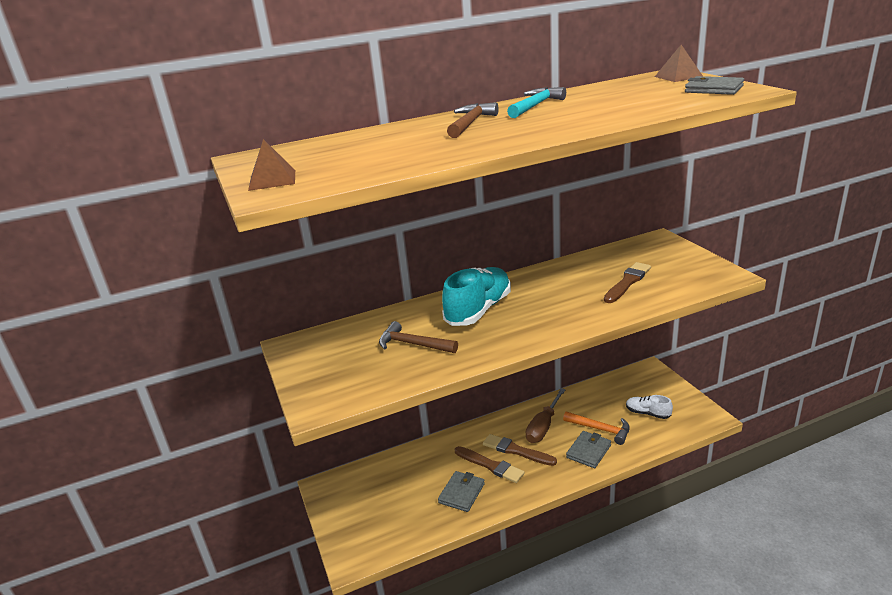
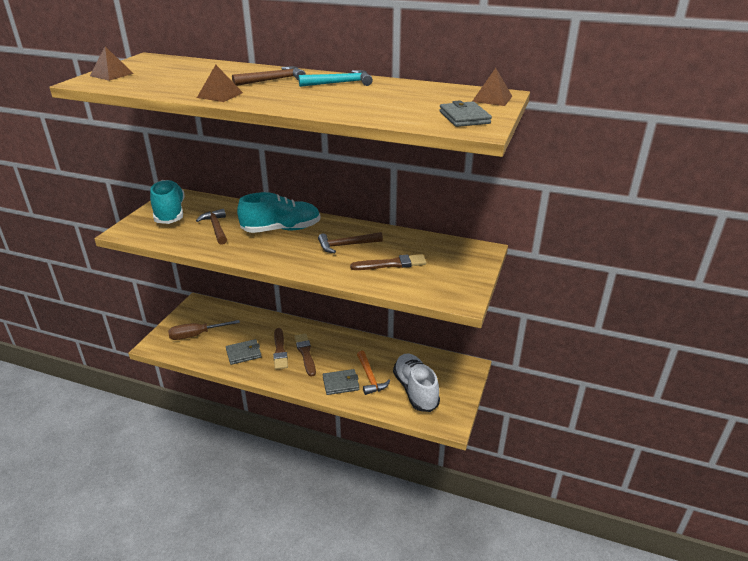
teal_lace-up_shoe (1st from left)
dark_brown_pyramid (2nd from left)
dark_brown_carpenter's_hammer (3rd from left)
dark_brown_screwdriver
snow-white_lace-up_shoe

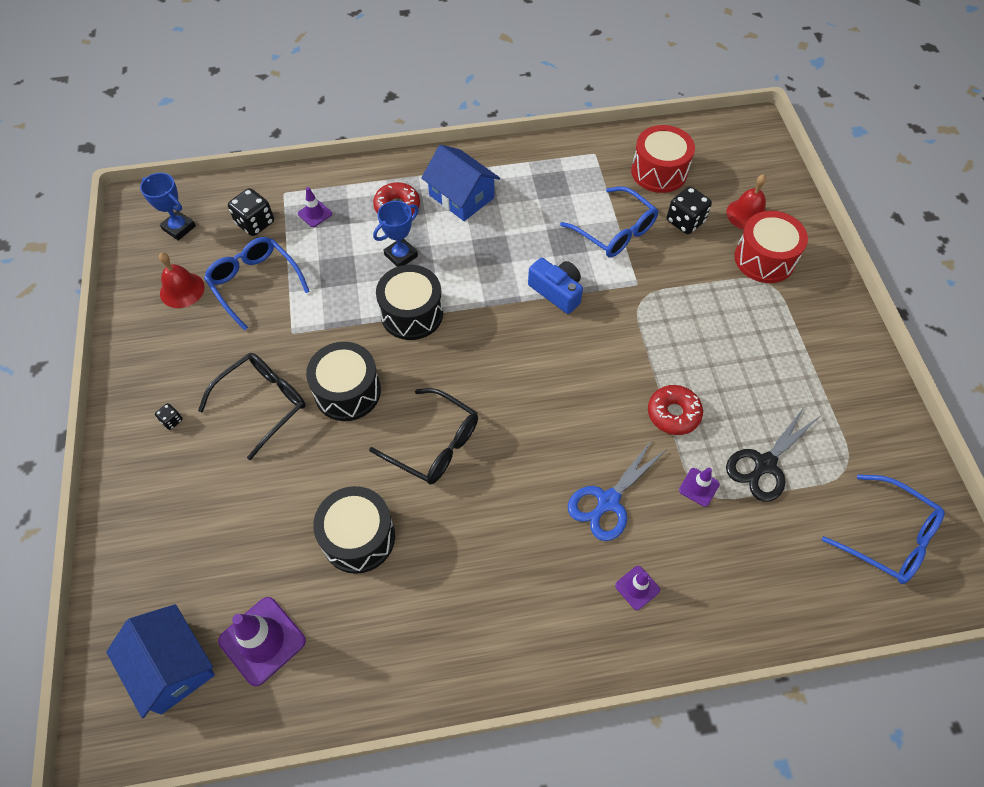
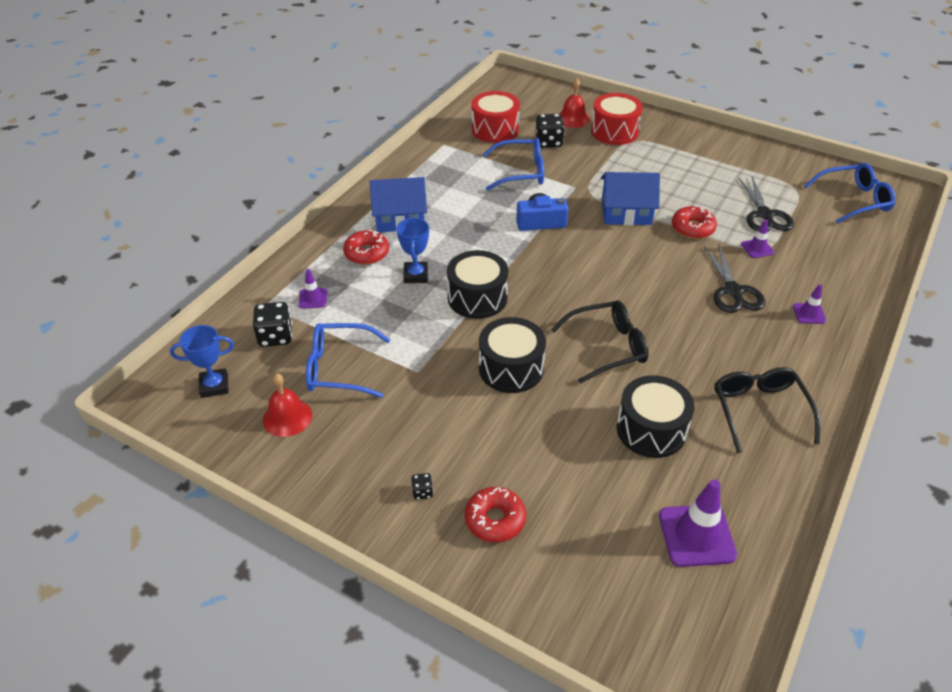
scarlet_doughnut (2nd from left)
cobalt_toy_house (2nd from left)
black_spectacles (2nd from left)
black_shears (1st from left)

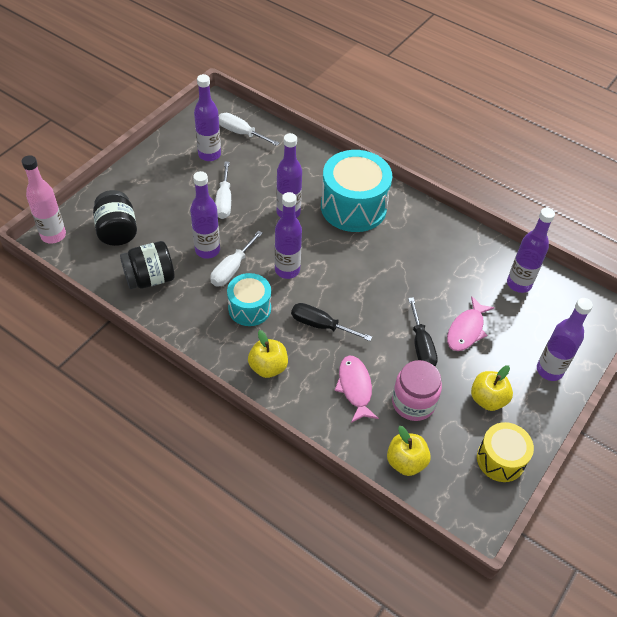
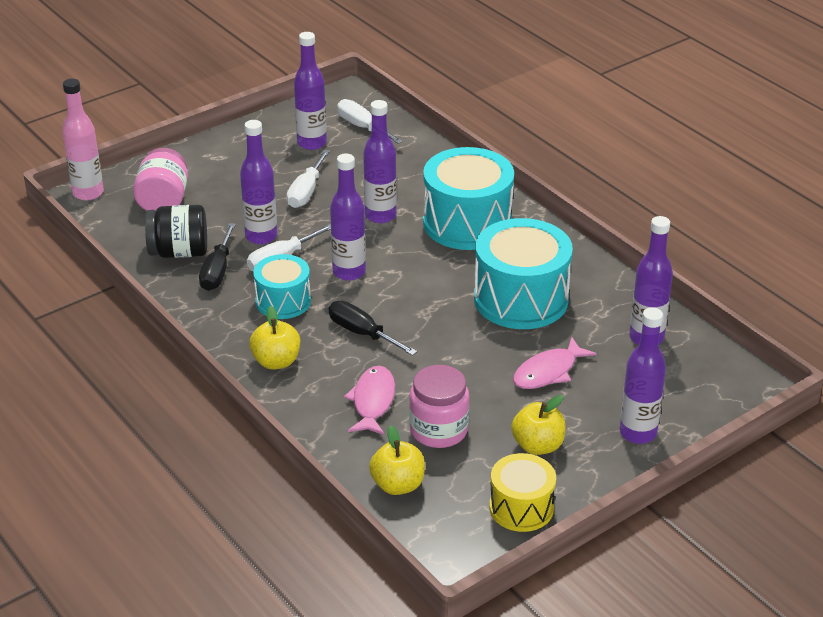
teal_toy_drum (3rd from left)
black_screwdriver (1st from left)
rose-pink_jam_jar (1st from left)

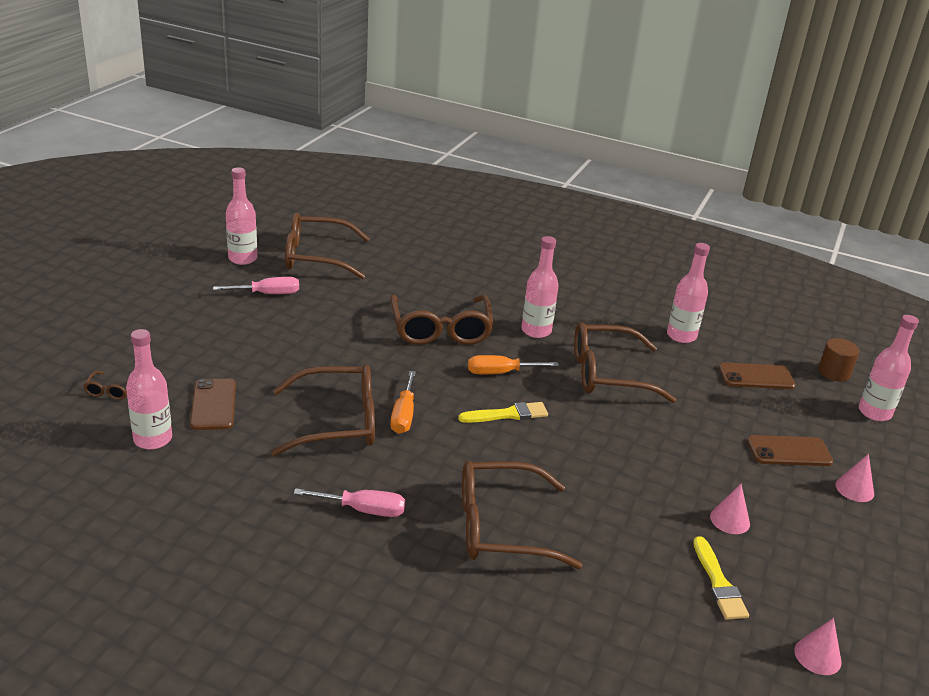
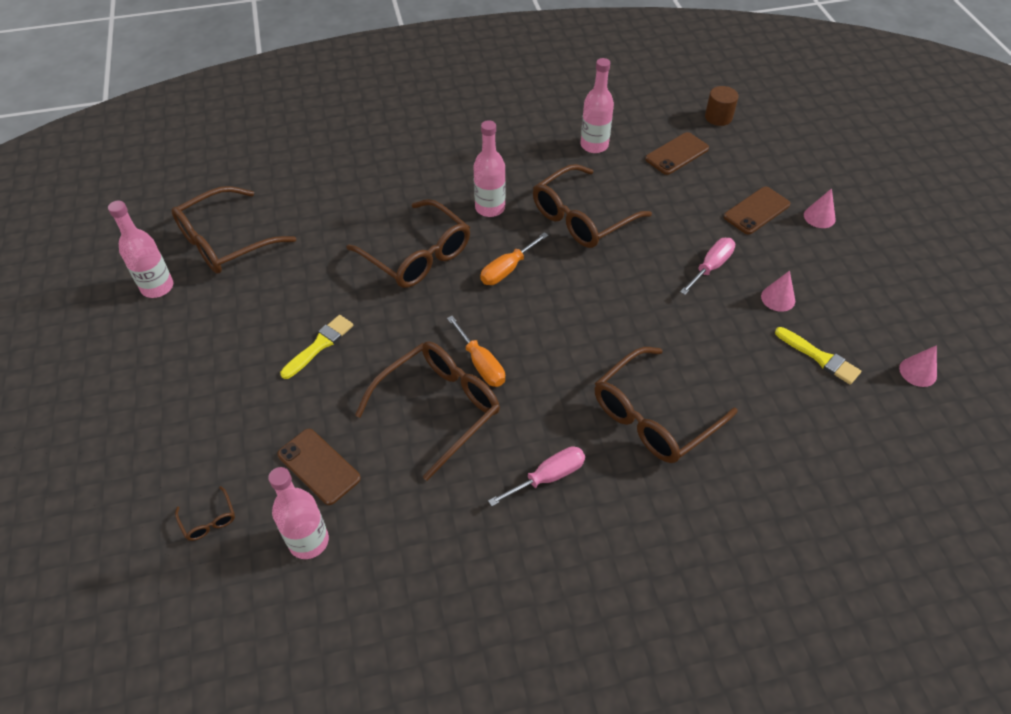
rose-pink_bottle (5th from left in the first image)
rose-pink_screwdriver (2nd from left)
bright_yellow_brush (1st from left)

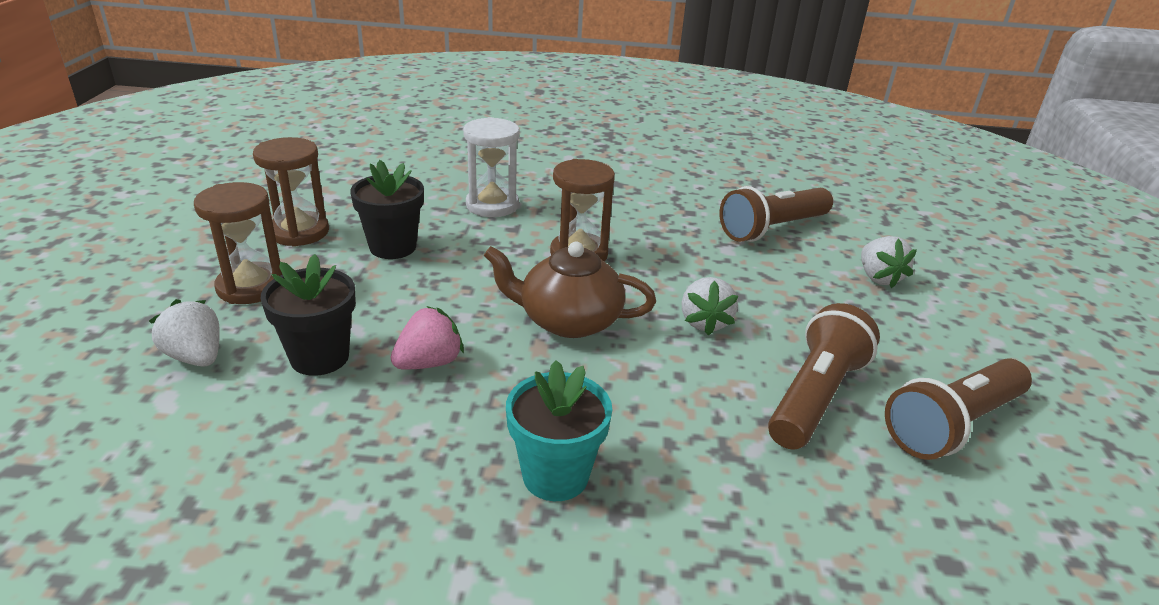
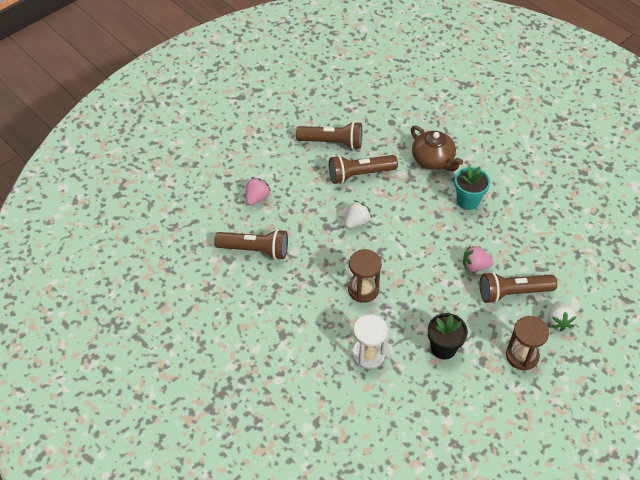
dark_brown_sand_timer (2nd from left in the first image)
dark_brown_china_teapot
dark_brown_pocket_torch (4th from left)
rose-pink_toy_strawberry (1st from left)

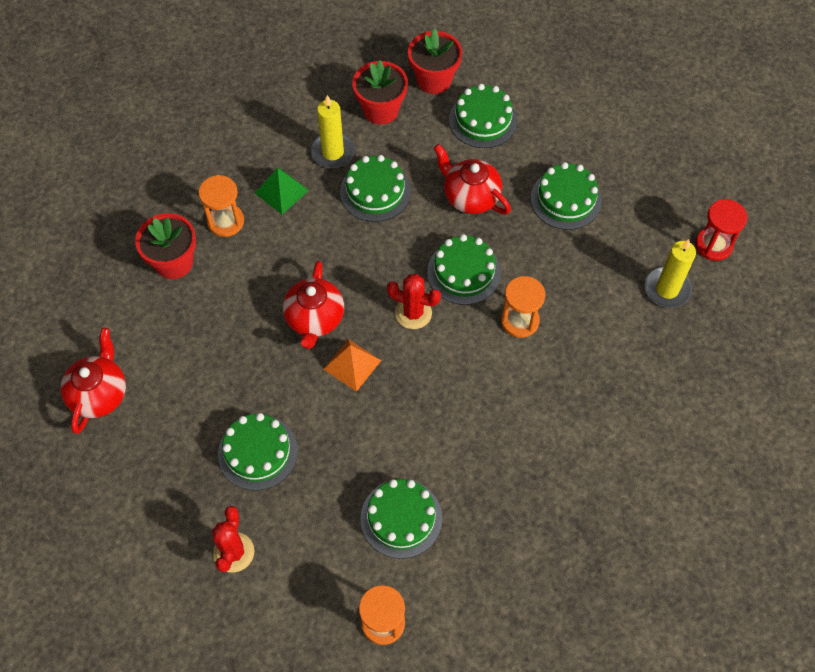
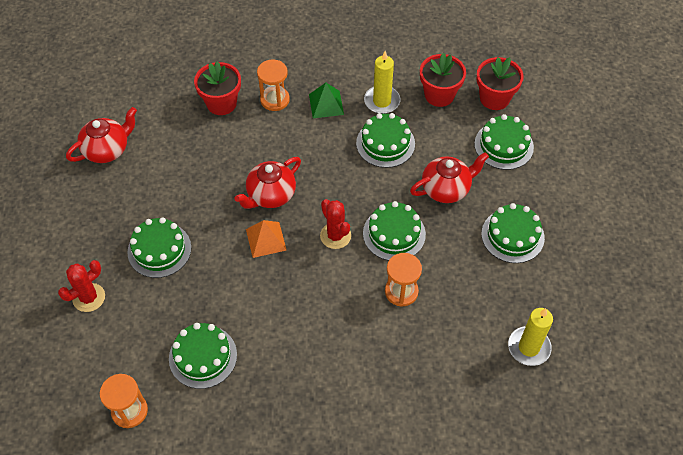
scarlet_sand_timer
scarlet_china_teapot (3rd from left)

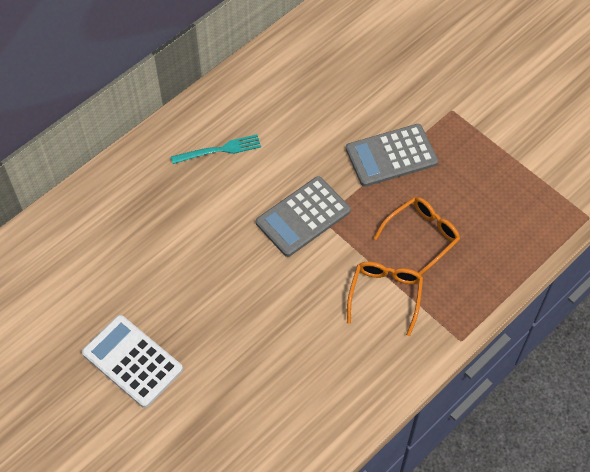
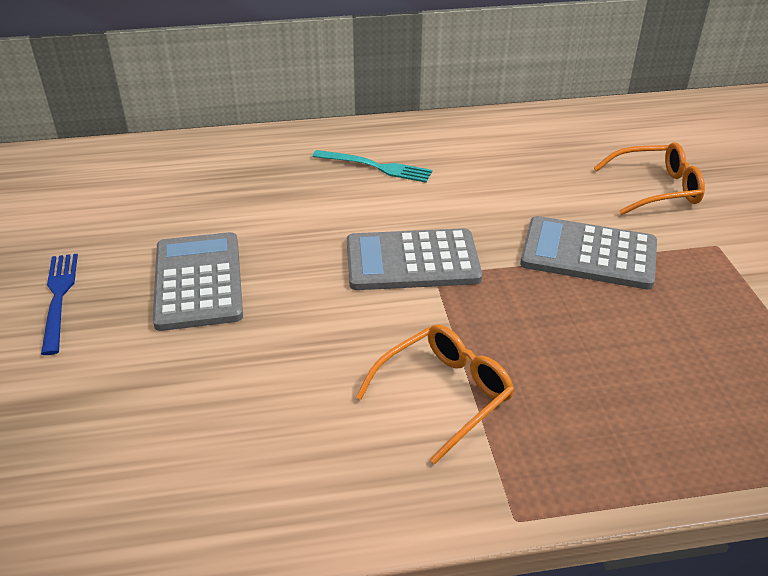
gray_calculator (1st from left)
orange-coloured_spectacles (2nd from left)
cobalt_fork

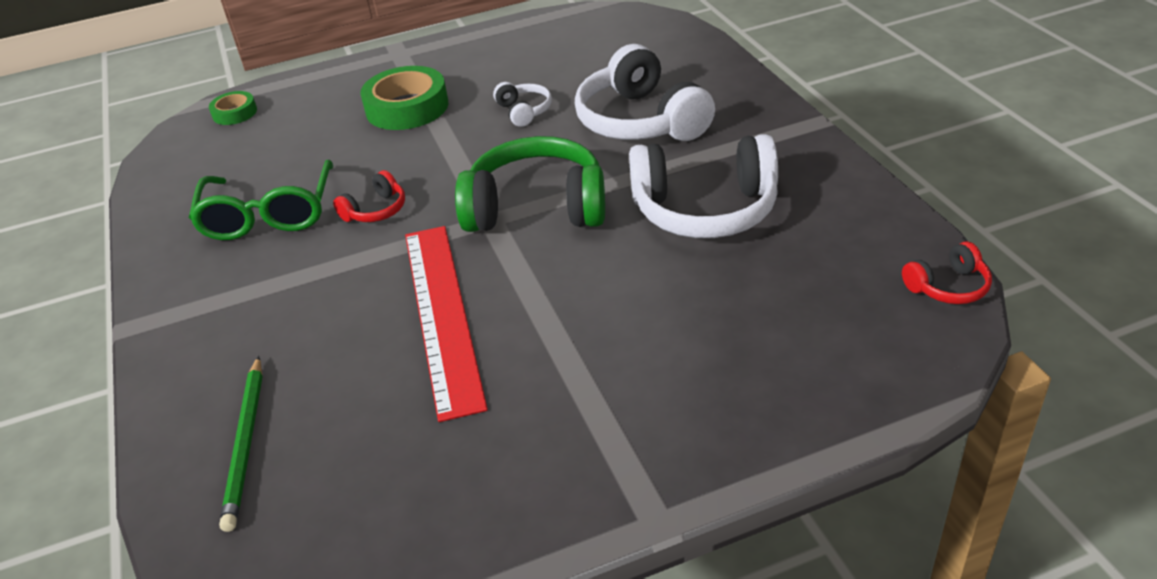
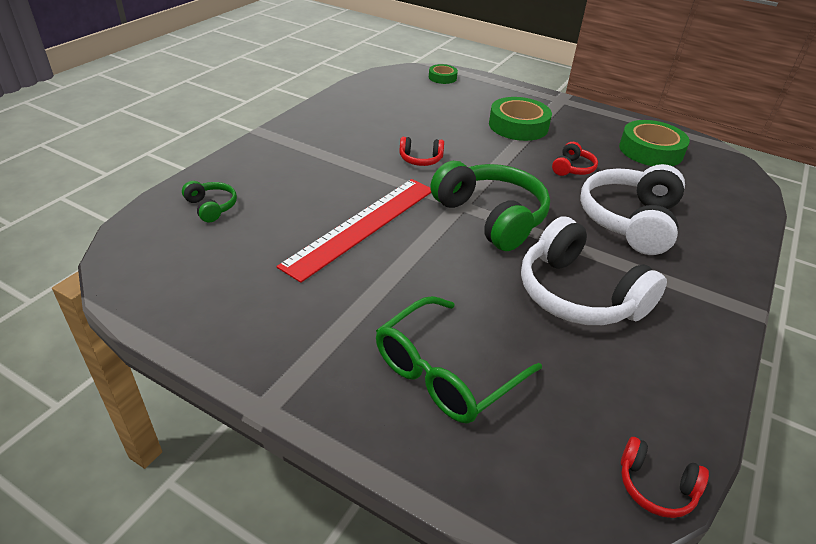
green_tape (3rd from left)
green_spectacles
green_headphones (1st from left)
scarlet_headphones (2nd from left)

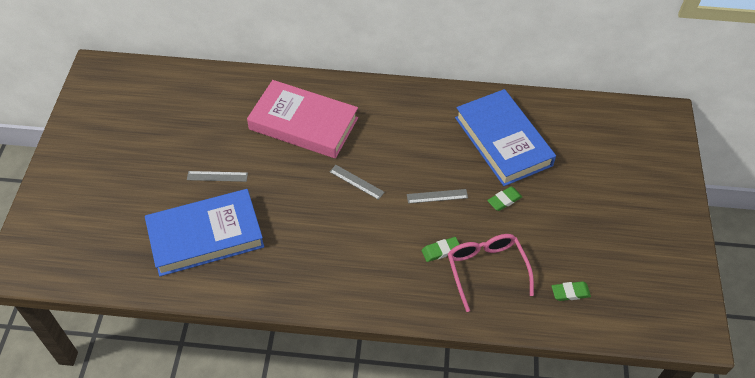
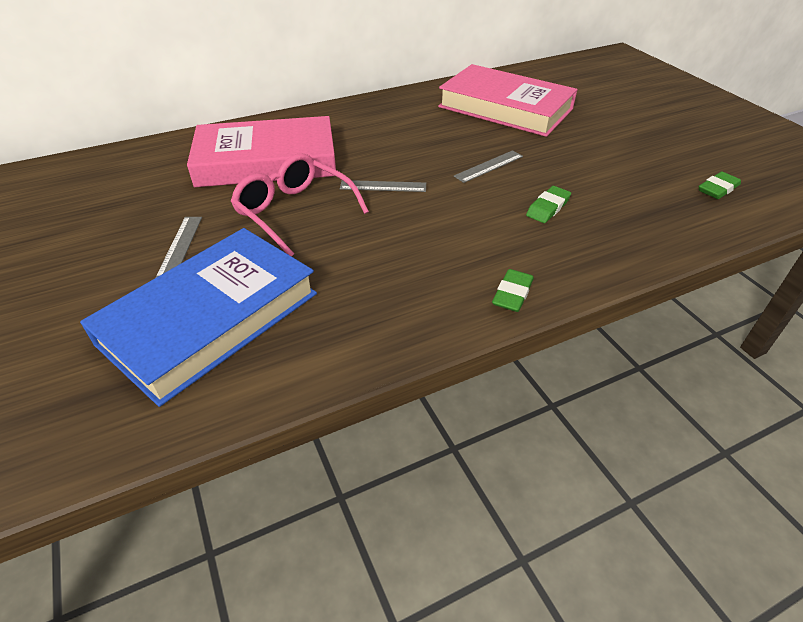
rose-pink_spectacles
green_pencil_eraser (1st from left)
rose-pink_hardback (2nd from left)
gray_ruler (1st from left)

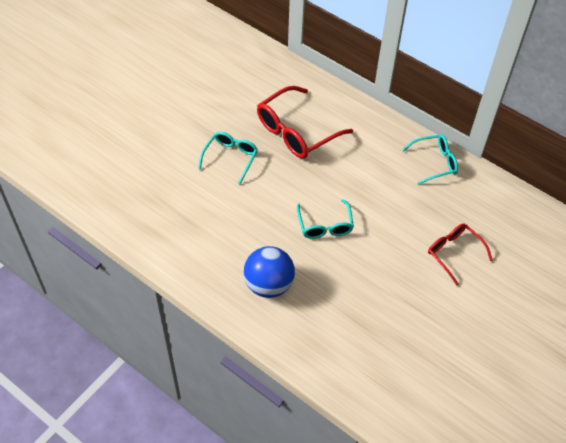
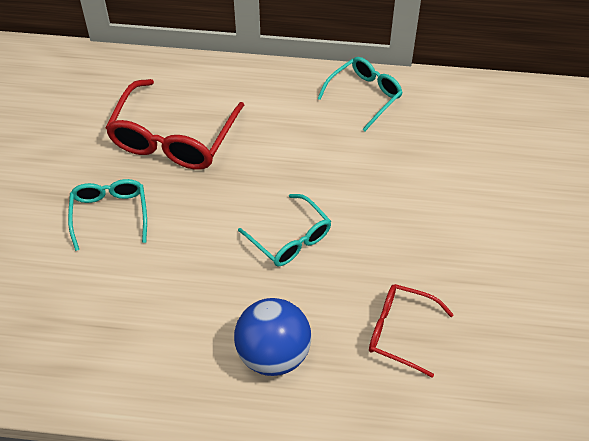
scarlet_spectacles (2nd from left)

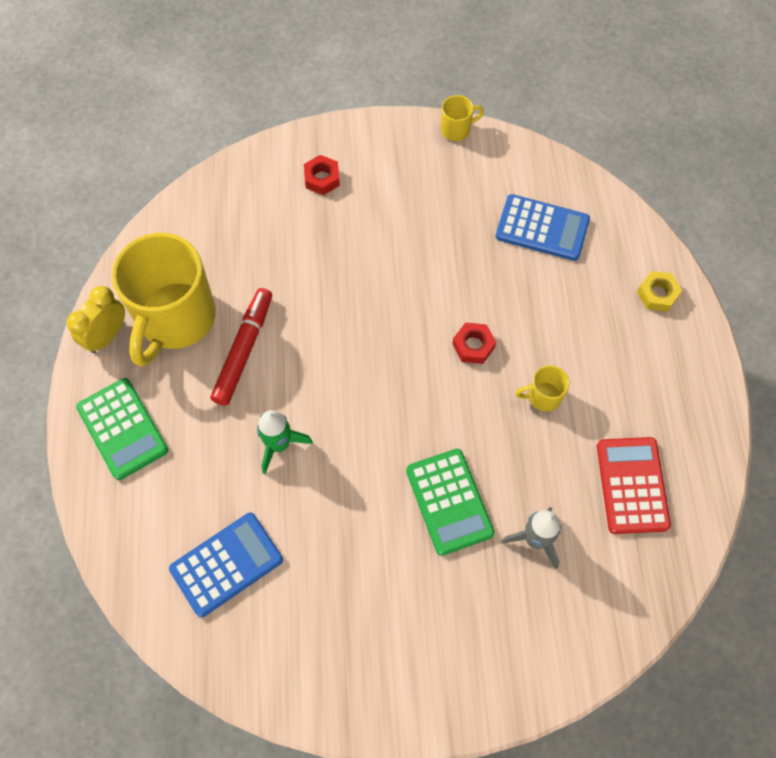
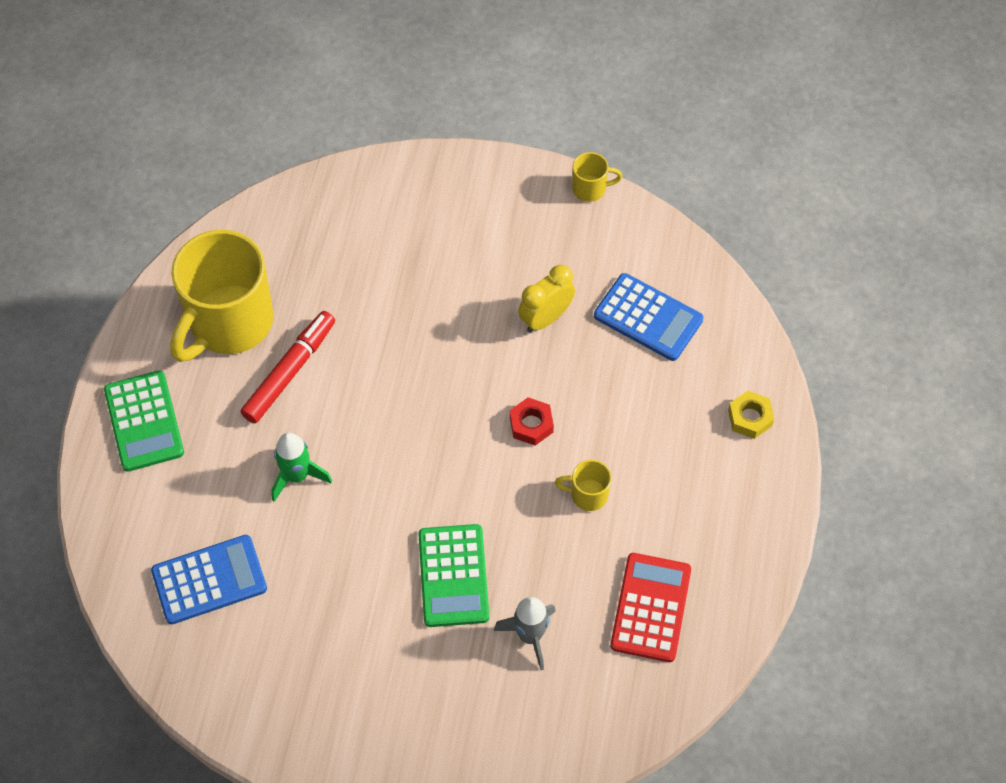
scarlet_hex_nut (1st from left in the first image)
bright_yellow_alarm_clock

